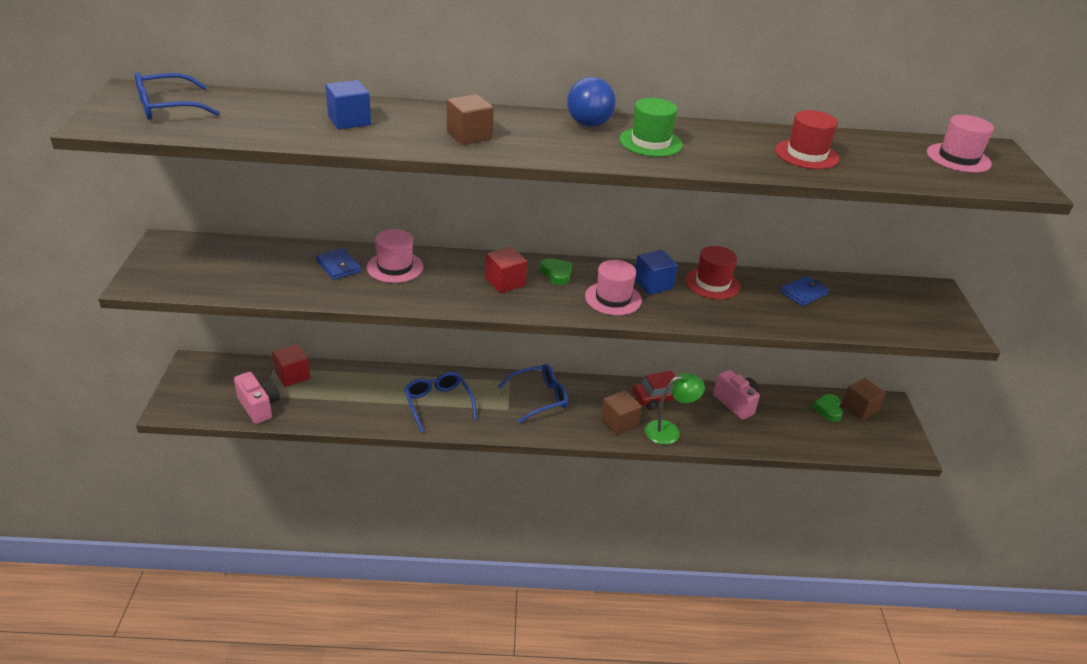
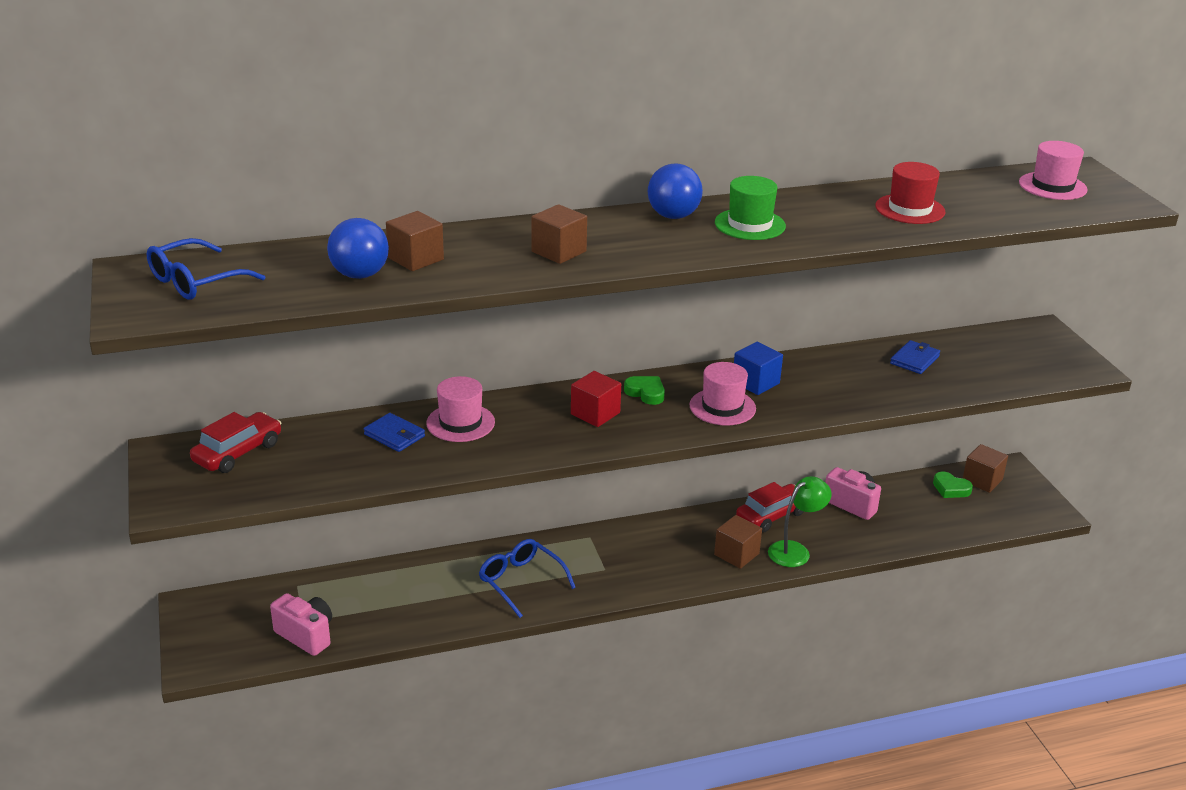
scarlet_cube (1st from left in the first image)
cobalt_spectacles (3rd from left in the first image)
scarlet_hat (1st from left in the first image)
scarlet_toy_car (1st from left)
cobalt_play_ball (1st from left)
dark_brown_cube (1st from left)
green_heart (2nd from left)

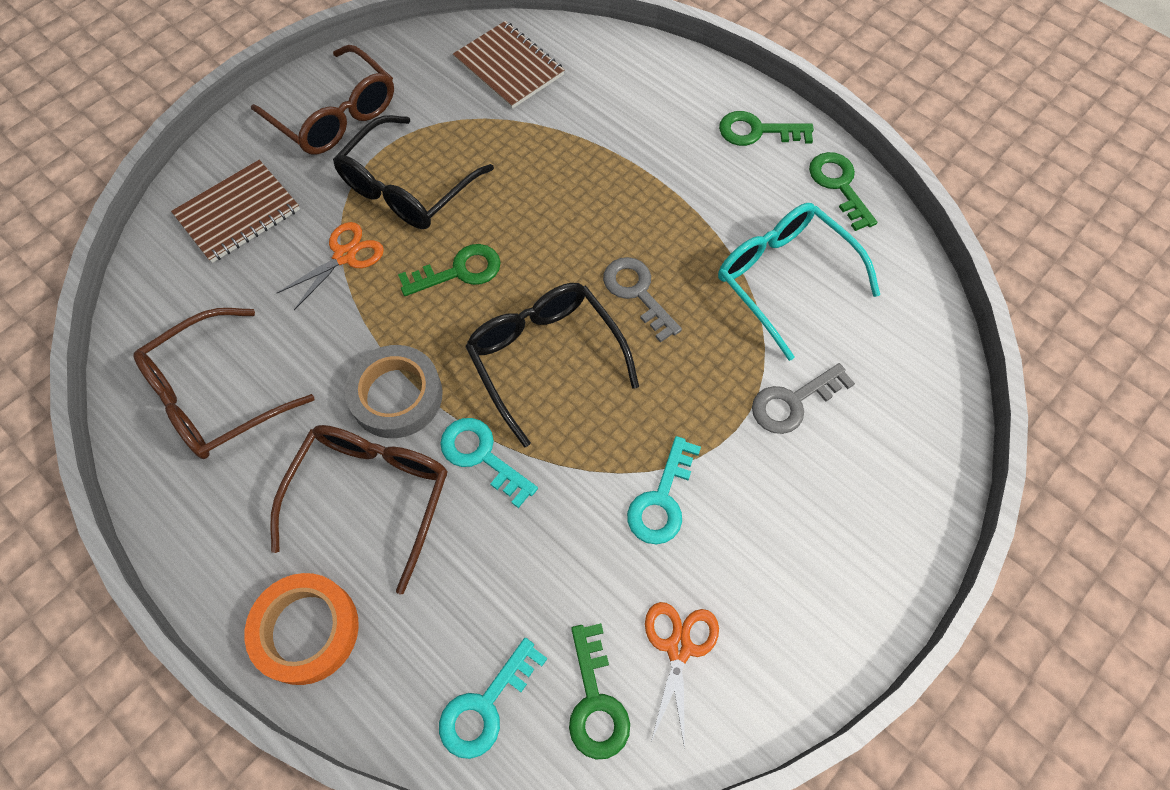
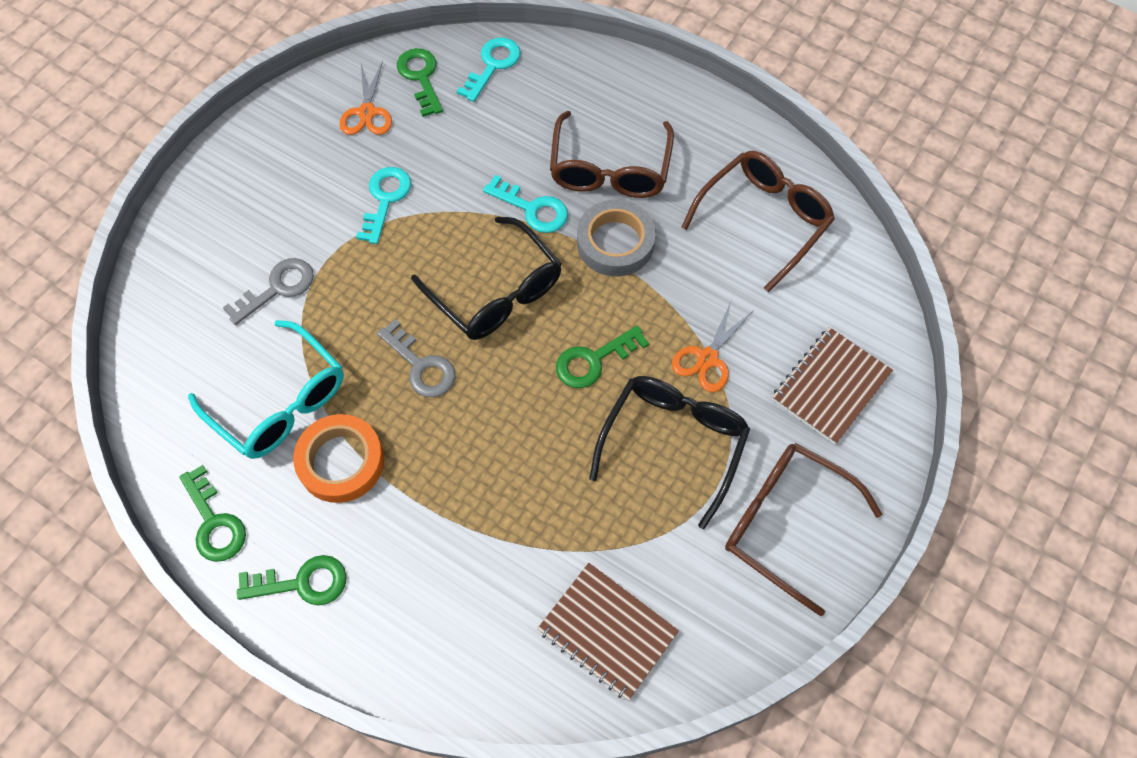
orange-coloured_tape

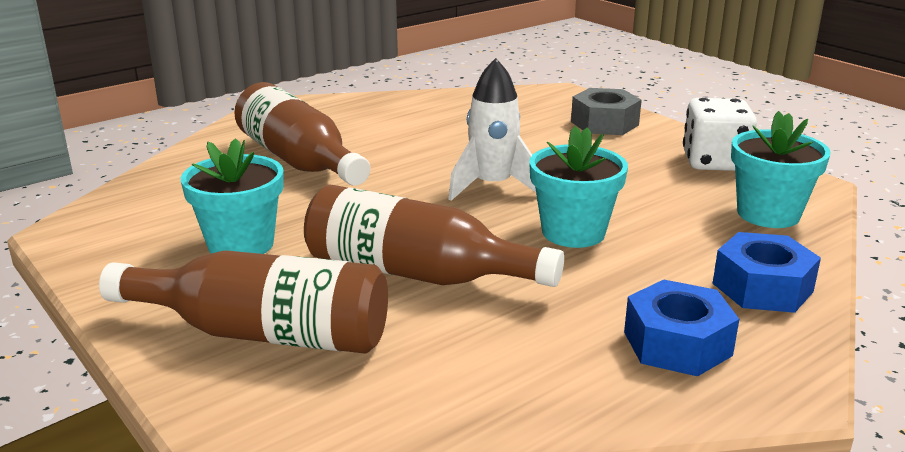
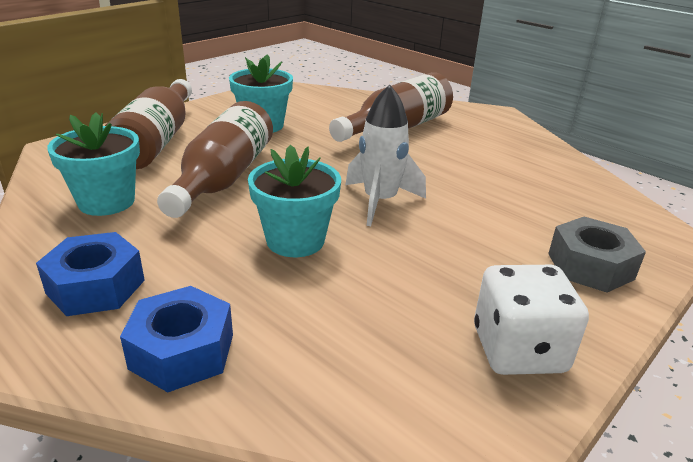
teal_plant_pot (1st from left)

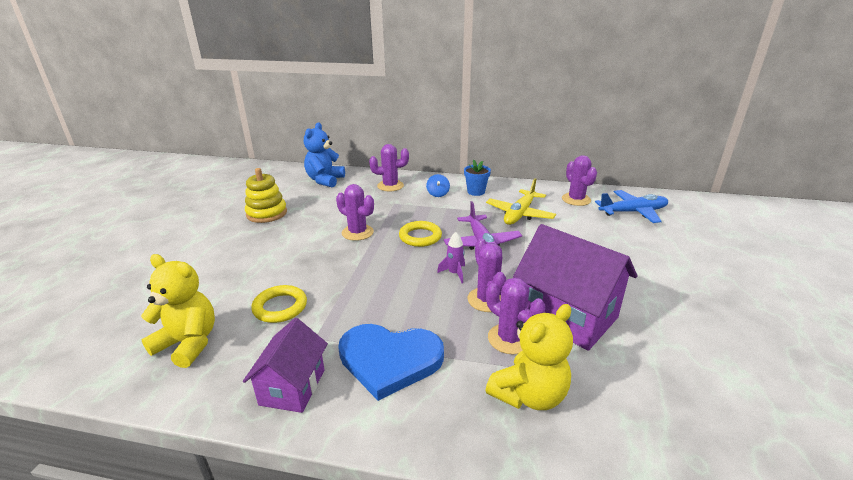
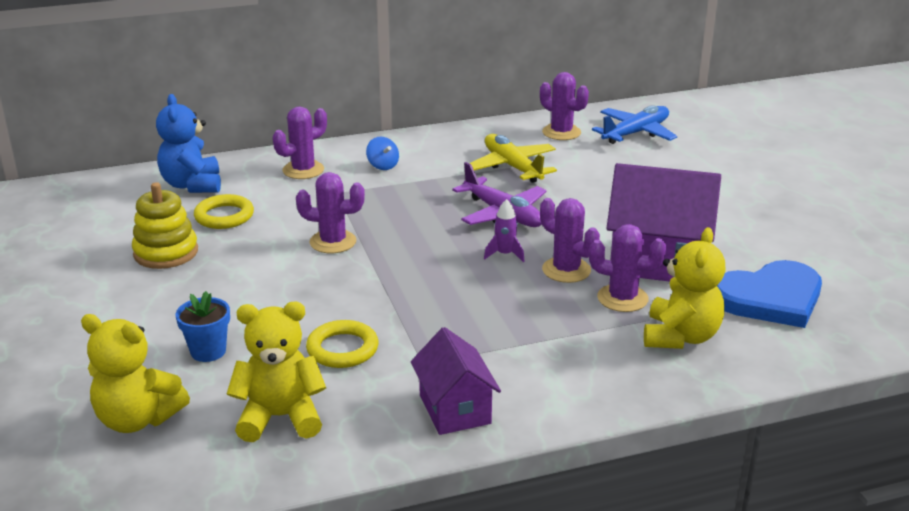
bright_yellow_stuffed_bear (1st from left)
cobalt_heart
bright_yellow_ring (1st from left)
cobalt_plant_pot
bright_yellow_aeroplane

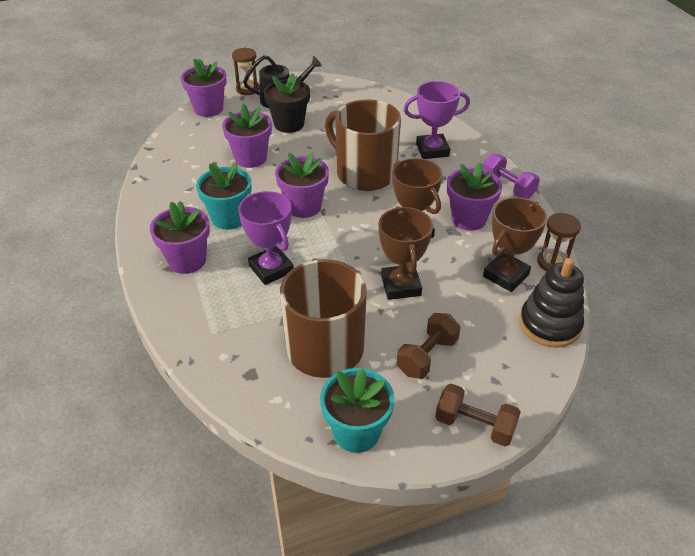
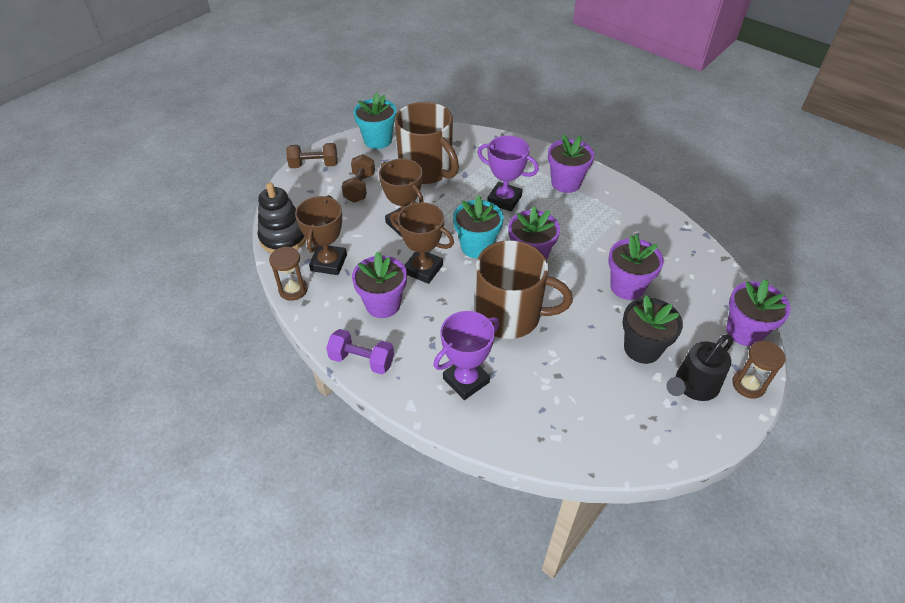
teal_plant_pot (2nd from left)

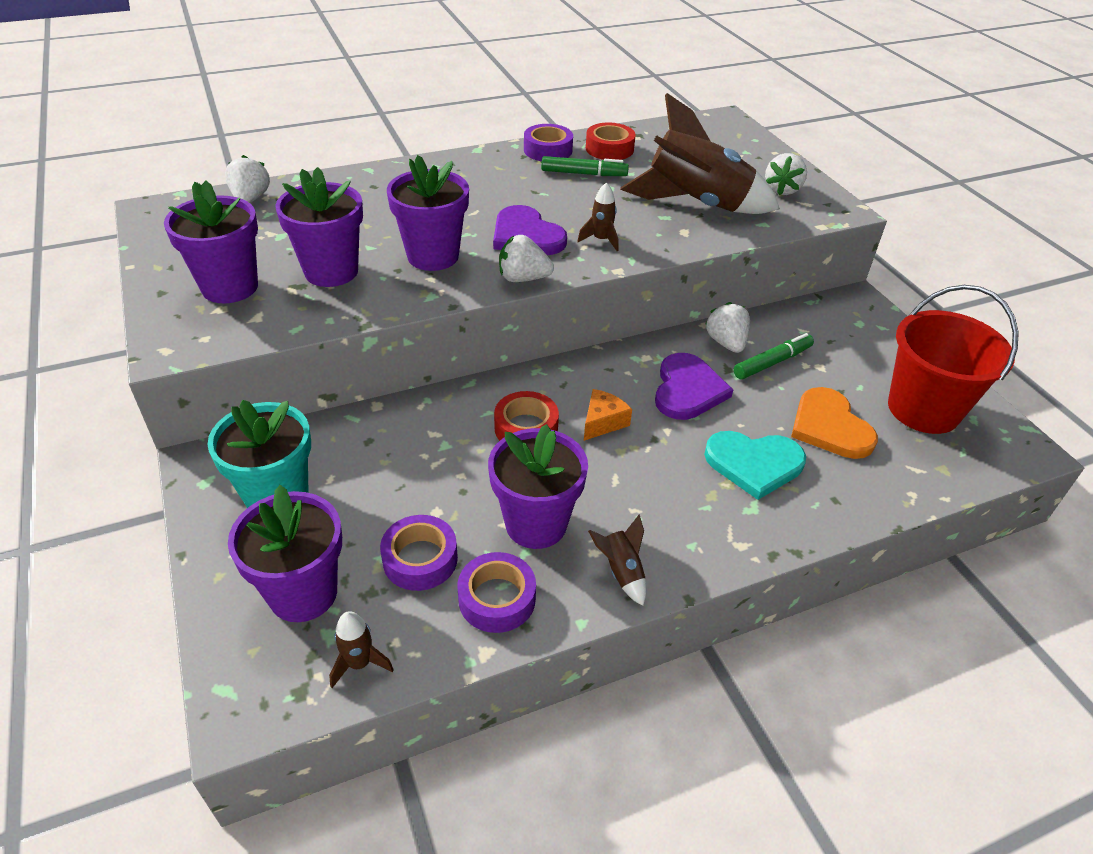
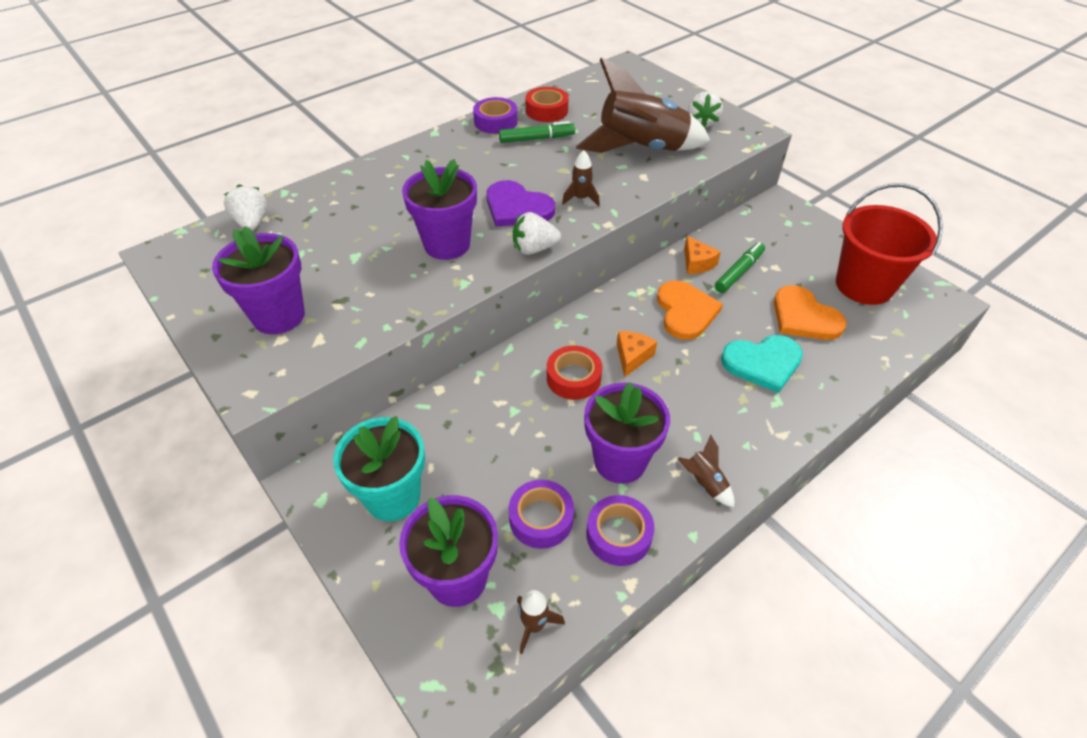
violet_plant_pot (3rd from left in the first image)
orange-coloured_piece_of_cheese (2nd from left)
orange-coloured_heart (1st from left)

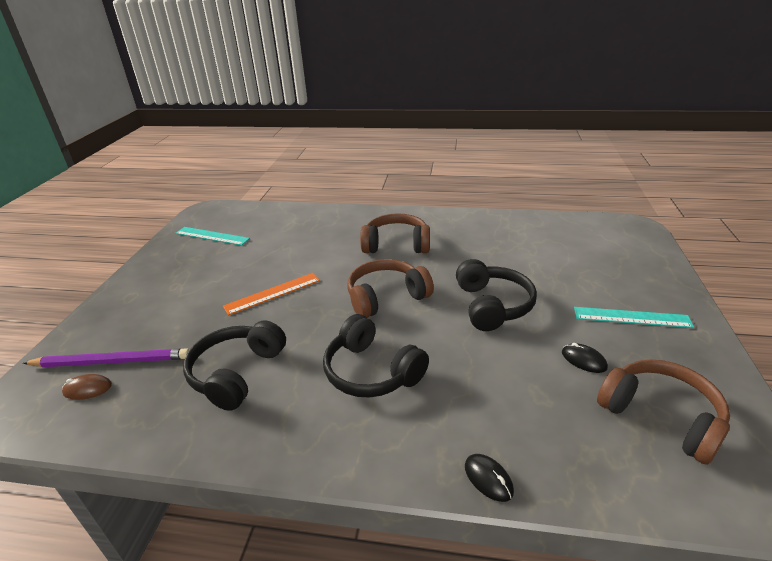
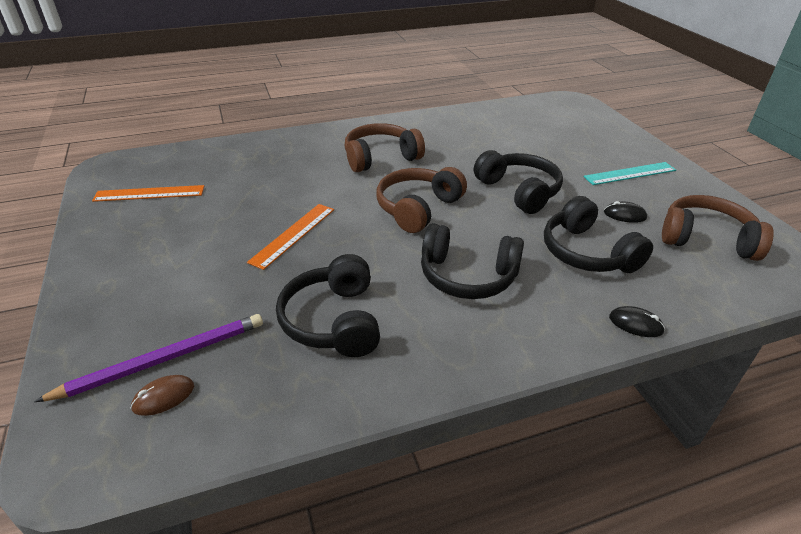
black_headphones (4th from left)
orange-coloured_ruler (1st from left)

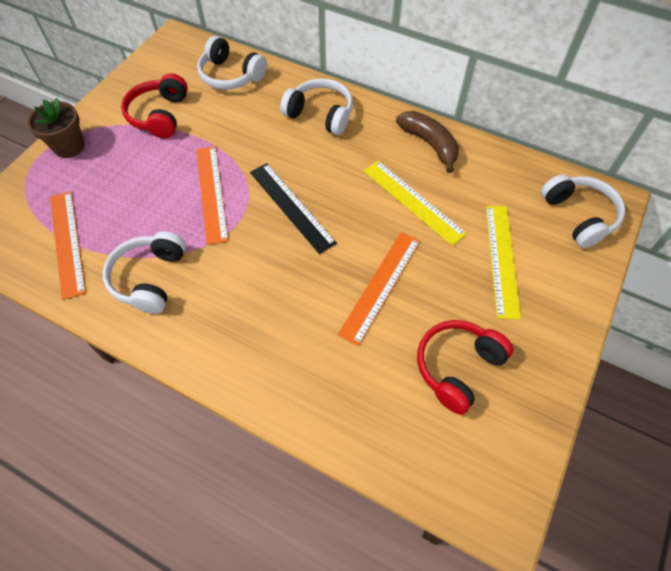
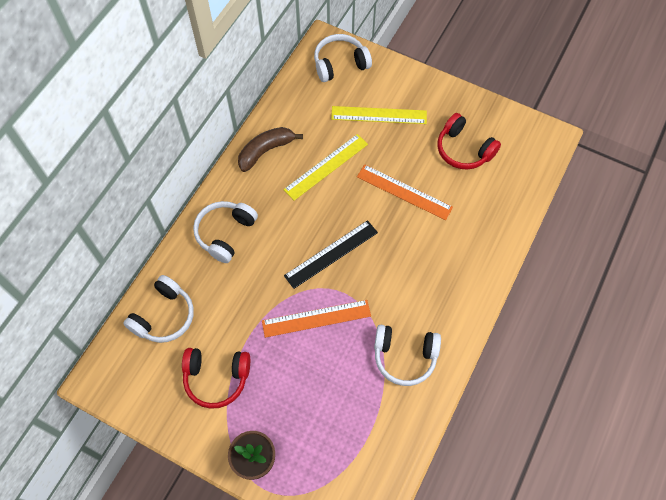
orange-coloured_ruler (1st from left in the first image)

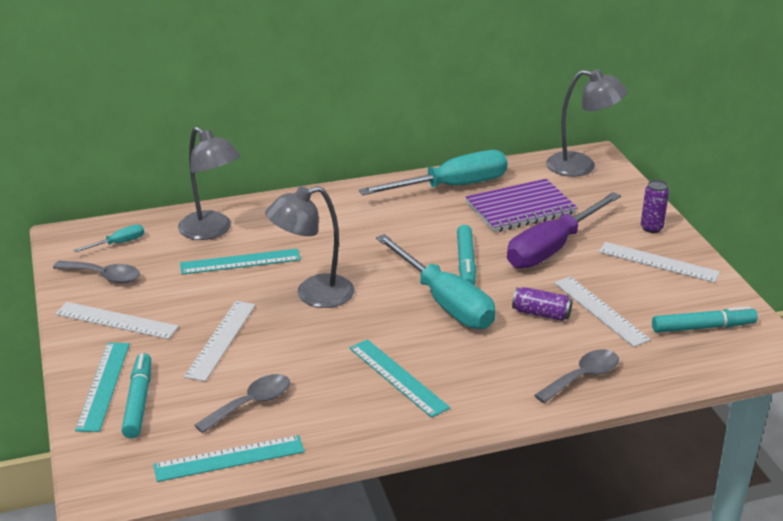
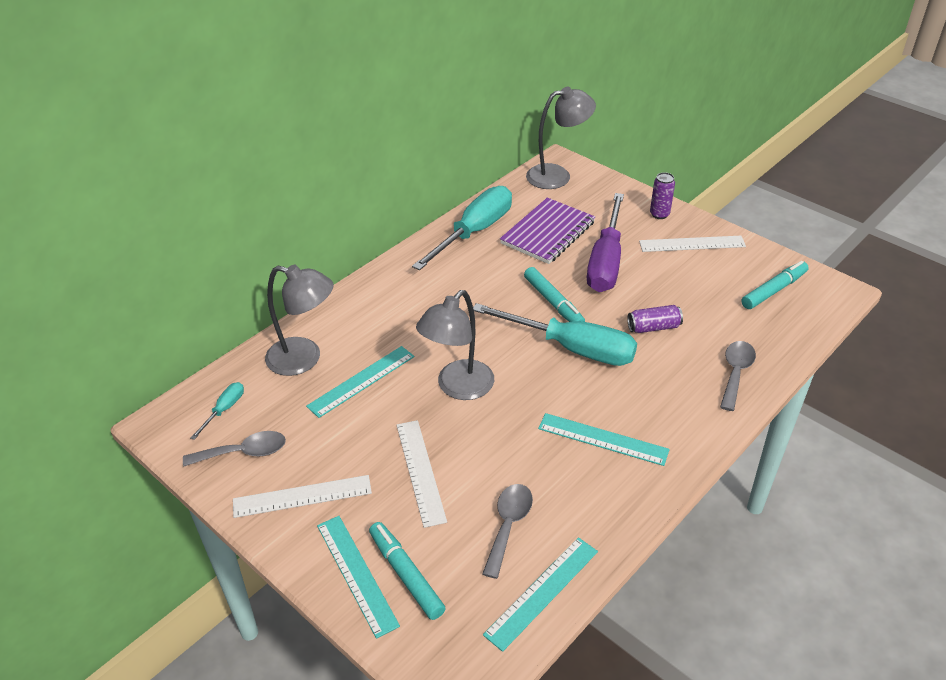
snow-white_ruler (3rd from left in the first image)

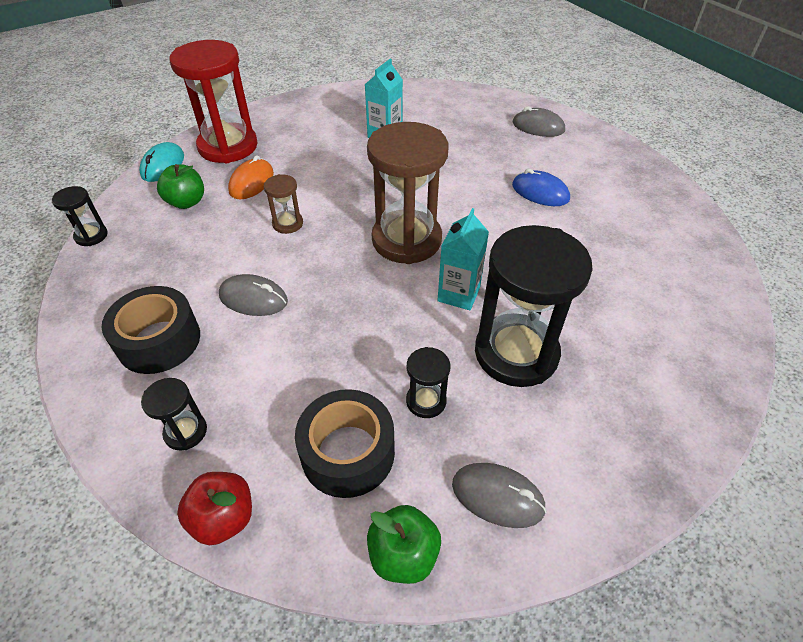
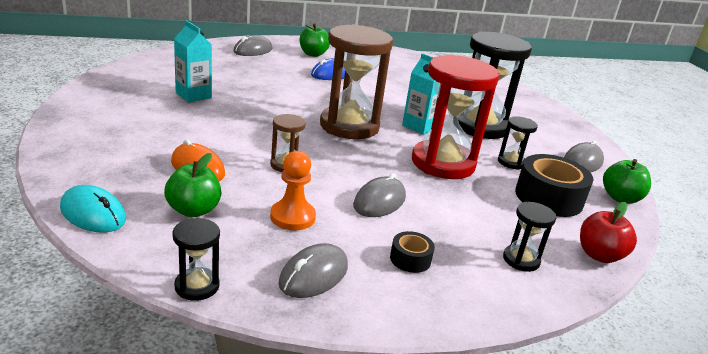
orange-coloured_game_pawn
gray_mouse (2nd from left)
green_apple (2nd from left)
scarlet_sand_timer
black_tape (1st from left)

